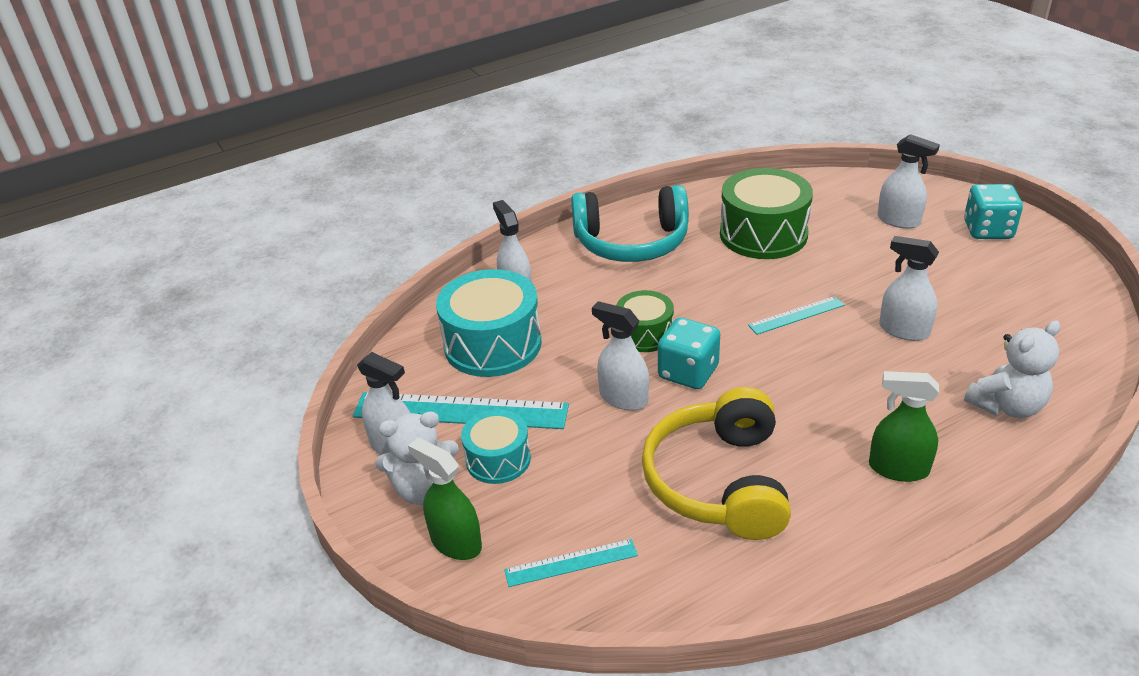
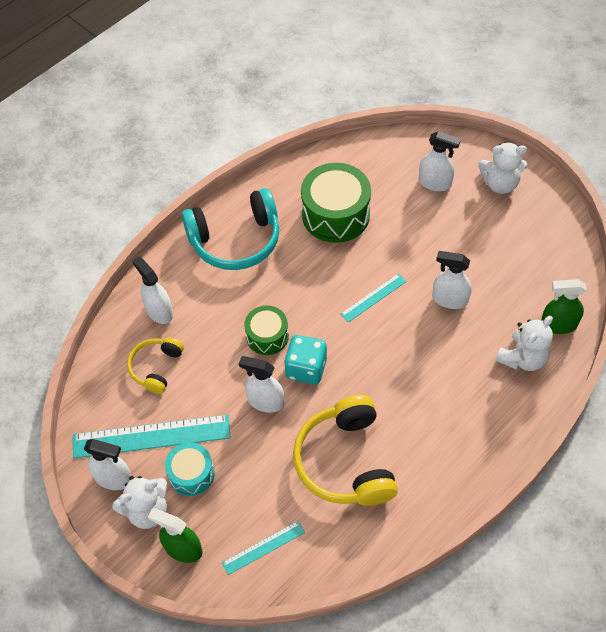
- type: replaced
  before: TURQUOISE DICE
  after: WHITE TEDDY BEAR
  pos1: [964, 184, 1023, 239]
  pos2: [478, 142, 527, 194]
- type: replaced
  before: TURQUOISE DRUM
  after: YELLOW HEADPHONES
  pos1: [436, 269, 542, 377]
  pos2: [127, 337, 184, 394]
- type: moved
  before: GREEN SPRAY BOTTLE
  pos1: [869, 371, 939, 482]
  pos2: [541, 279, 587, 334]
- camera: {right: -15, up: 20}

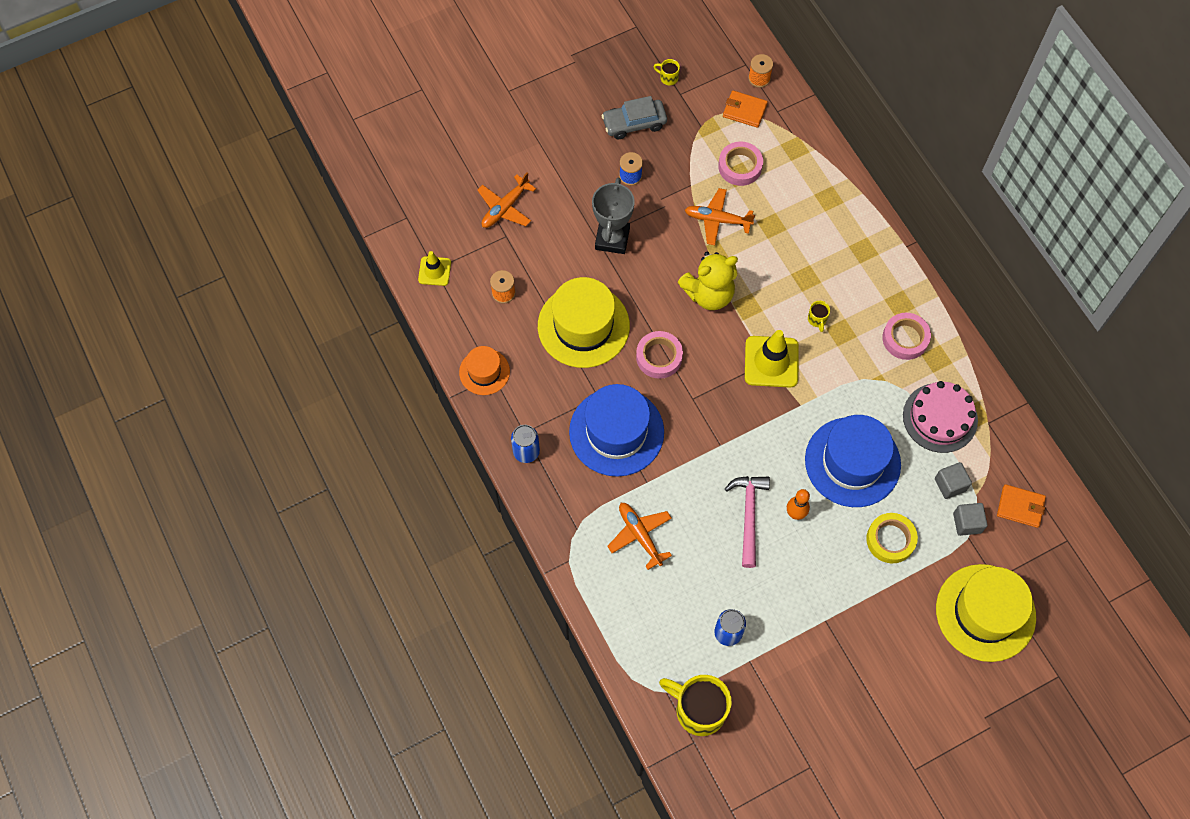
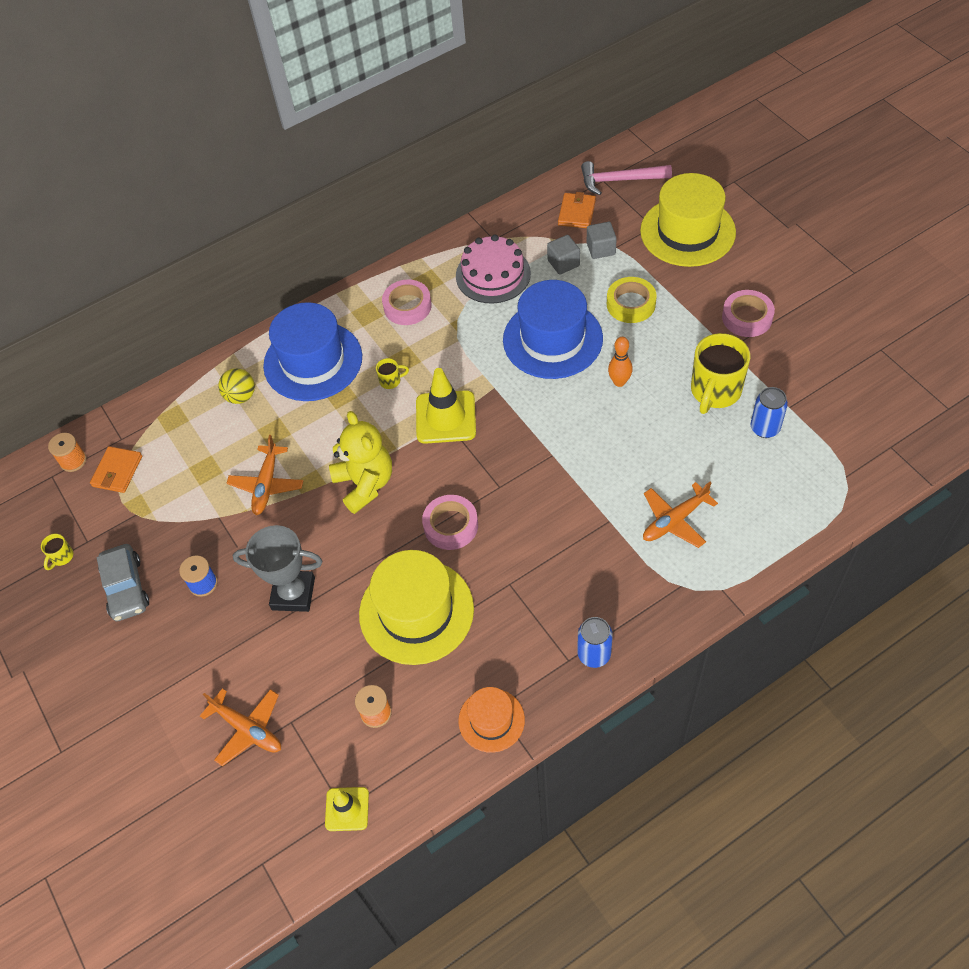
- type: moved
  before: PINK TAPE
  pos1: [718, 141, 763, 186]
  pos2: [722, 290, 775, 337]
- type: moved
  before: BLUE HAT
  pos1: [569, 384, 664, 477]
  pos2: [263, 302, 362, 401]
- type: moved
  before: PINK HAMMER
  pos1: [725, 476, 770, 568]
  pos2: [581, 161, 672, 195]
- type: moved
  before: YELLOW MUG
  pos1: [659, 675, 732, 736]
  pos2: [691, 333, 750, 414]
- type: added
  after: YELLOW BALL
  pos2: [218, 368, 255, 404]
- camera: {right: -90, up: -10}

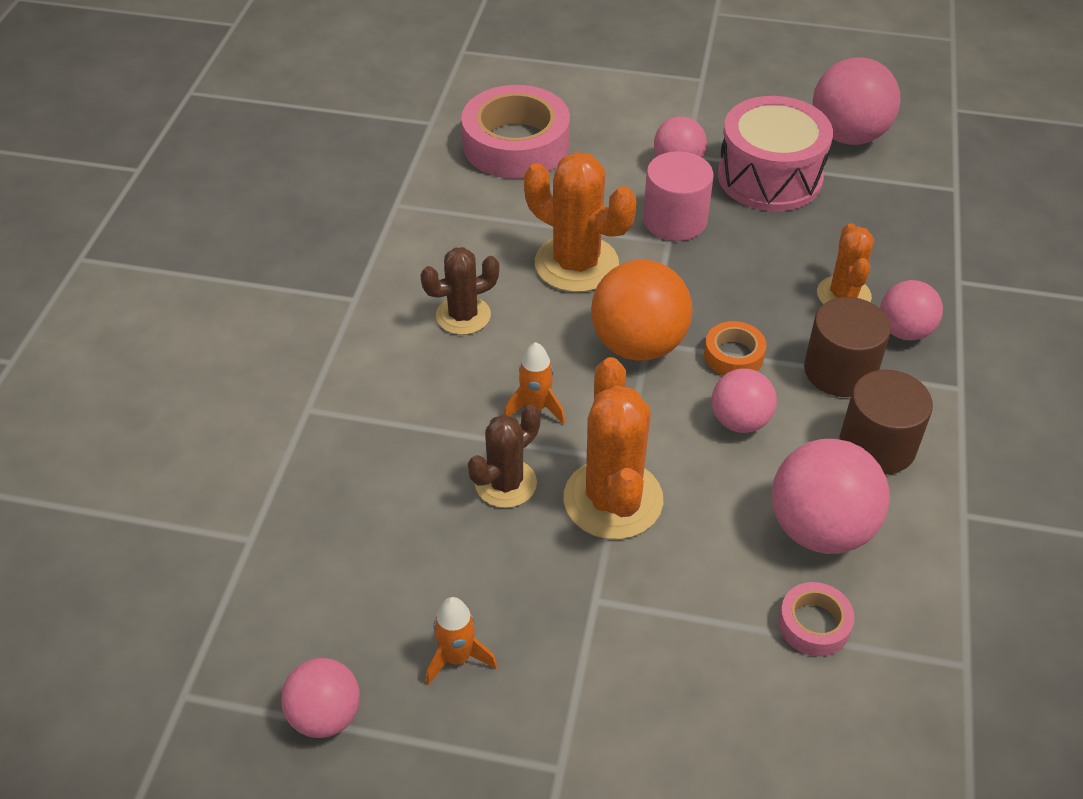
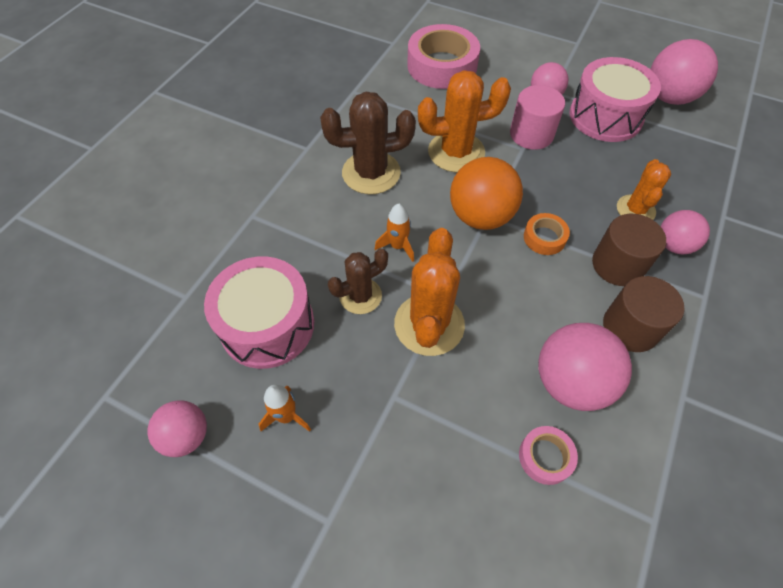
- type: turned
  before: ORANGE CACTUS
  pos1: [524, 152, 637, 292]
  pos2: [418, 70, 511, 172]
  turn: -60
- type: resized
  before: BROWN CACTUS
  pos1: [420, 247, 499, 335]
  pos2: [320, 92, 416, 194]
  scale: 1.6
- type: removed
  before: PINK BALL
  pos1: [712, 369, 777, 433]
- type: added
  after: PINK DRUM
  pos2: [204, 256, 314, 369]
- camera: {right: 15, up: 10}

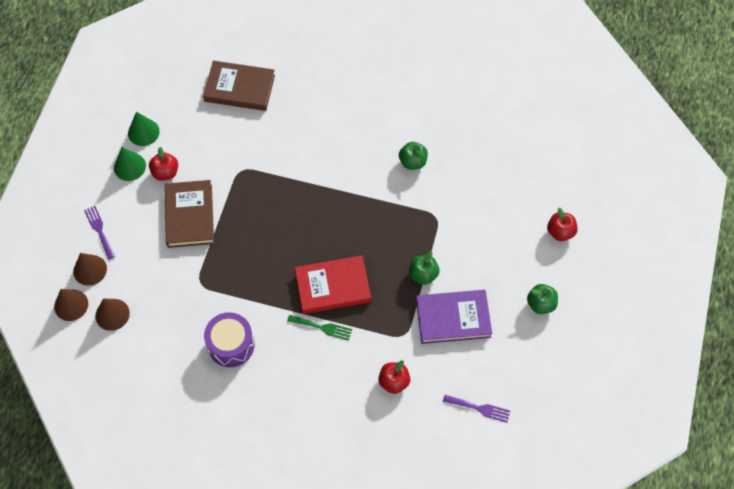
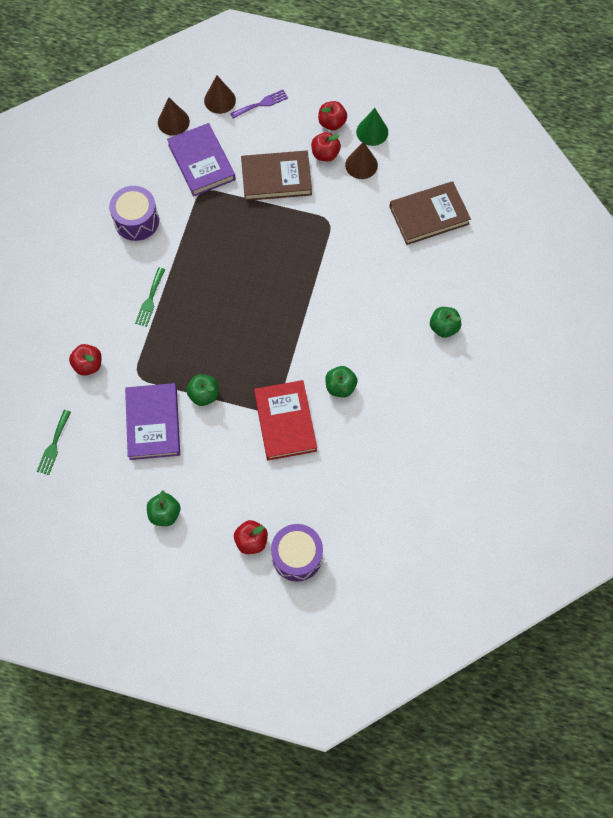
- type: turned
  before: BROWN BOOK
  pos1: [203, 61, 275, 111]
  pos2: [390, 181, 471, 245]
  turn: 60
- type: replaced
  before: GREEN CONE
  after: RED APPLE
  pos1: [114, 147, 146, 181]
  pos2: [318, 101, 347, 130]
- type: moved
  before: RED BOOK
  pos1: [295, 255, 371, 314]
  pos2: [254, 380, 317, 460]
- type: moved
  before: BROWN CONE
  pos1: [54, 289, 88, 321]
  pos2: [345, 142, 378, 179]
- type: recoloured
  before: PURPLE FORK
  after: GREEN FORK
  pos1: [443, 395, 510, 423]
  pos2: [37, 410, 71, 475]
- type: added
  after: PURPLE BOOK
  pos2: [167, 123, 236, 196]
- type: added
  after: GREEN APPLE
  pos2: [430, 307, 461, 338]
- type: added
  after: PURPLE DRUM
  pos2: [271, 524, 323, 582]
- camera: {right: 90, up: 5}

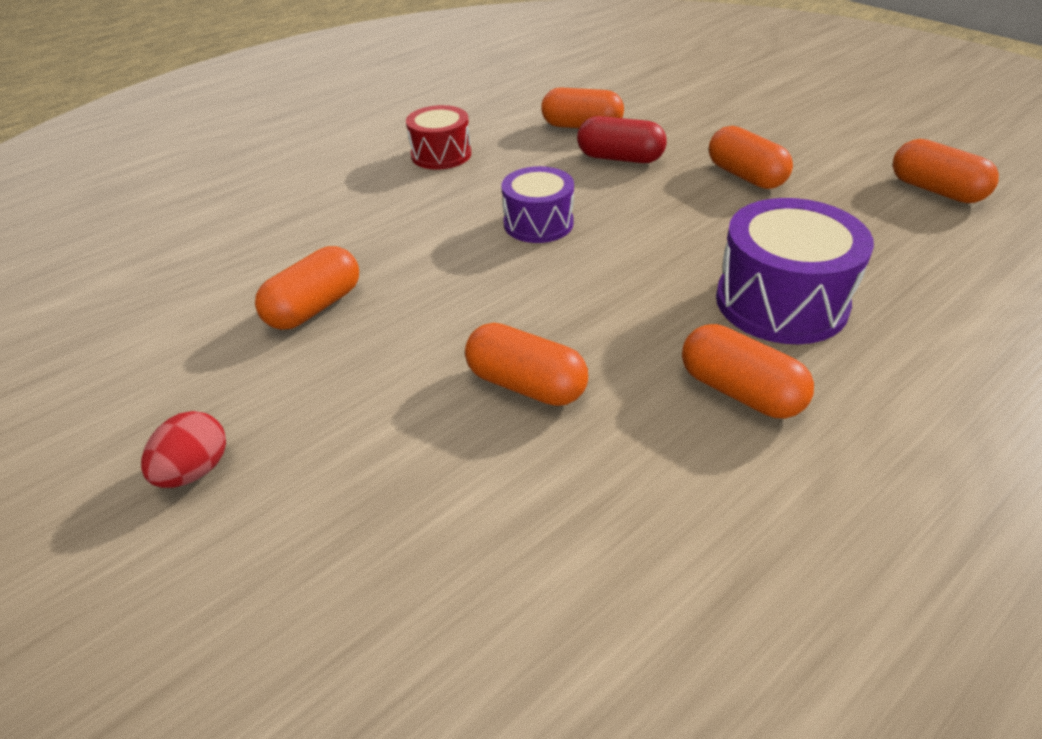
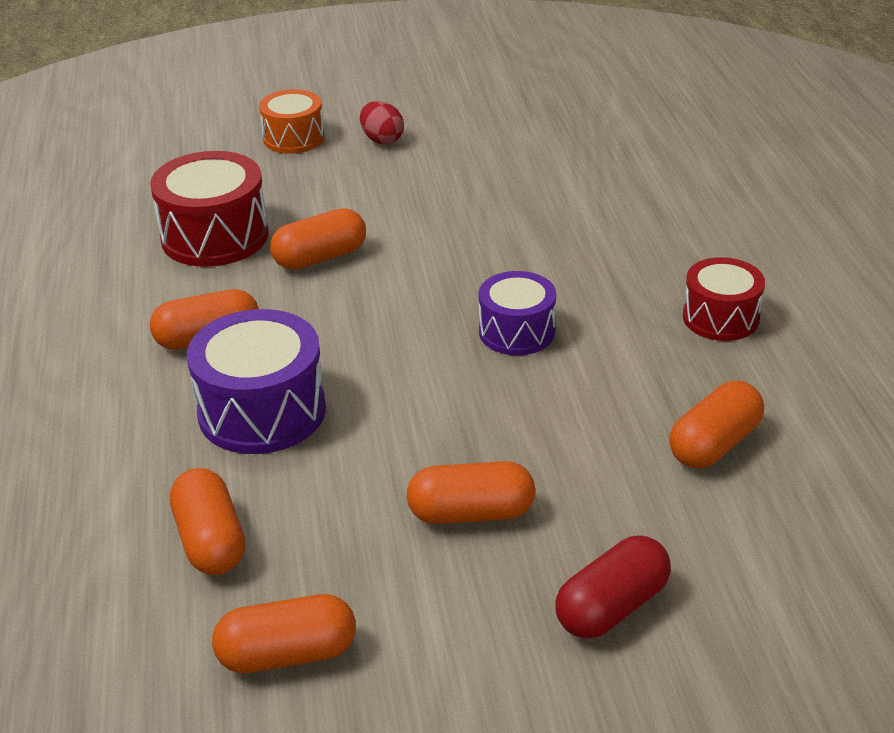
- type: moved
  before: RED CAPSULE
  pos1: [577, 116, 667, 163]
  pos2: [555, 535, 671, 639]
- type: moved
  before: ORANGE CAPSULE
  pos1: [255, 246, 359, 330]
  pos2: [170, 468, 246, 575]
- type: added
  after: ORANGE DRUM
  pos2: [259, 89, 325, 154]
- type: added
  after: RED DRUM
  pos2: [150, 151, 269, 267]
- camera: {right: 120, up: -5}

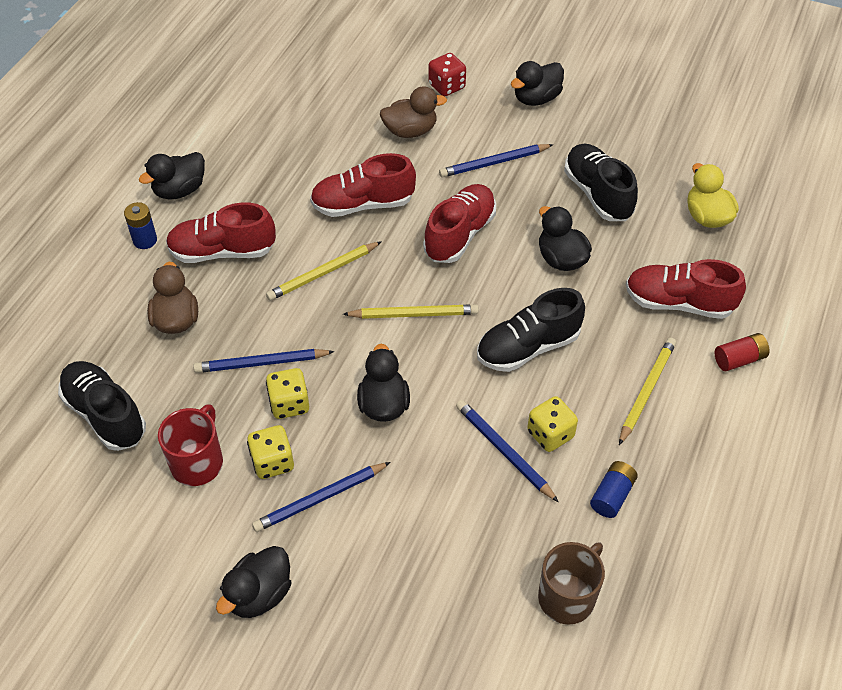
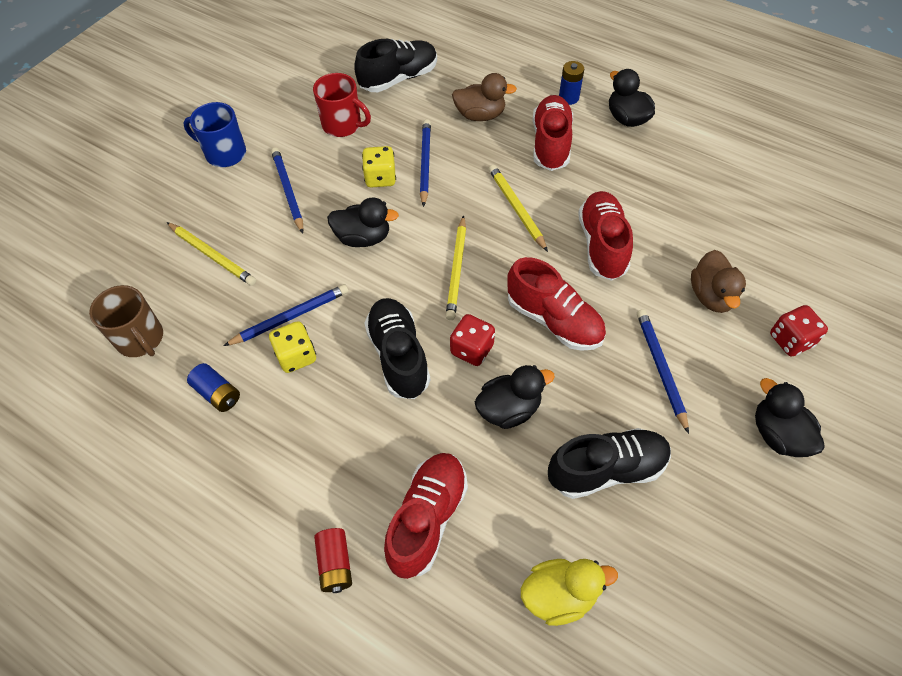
- type: moved
  before: YELLOW PENCIL
  pos1: [619, 337, 676, 445]
  pos2: [166, 222, 256, 286]
- type: removed
  before: YELLOW DICE
  pos1: [247, 425, 294, 479]
- type: replaced
  before: BLACK DUCK
  after: BLUE MUG
  pos1: [216, 546, 291, 618]
  pos2: [184, 102, 246, 167]
- type: added
  after: RED DICE
  pos2: [450, 314, 495, 366]
- camera: {right: 100, up: 5}

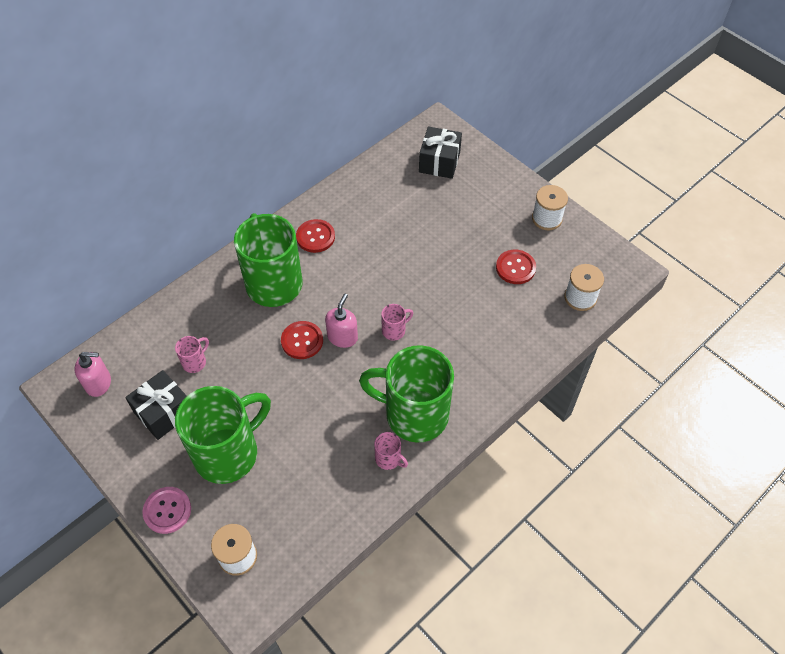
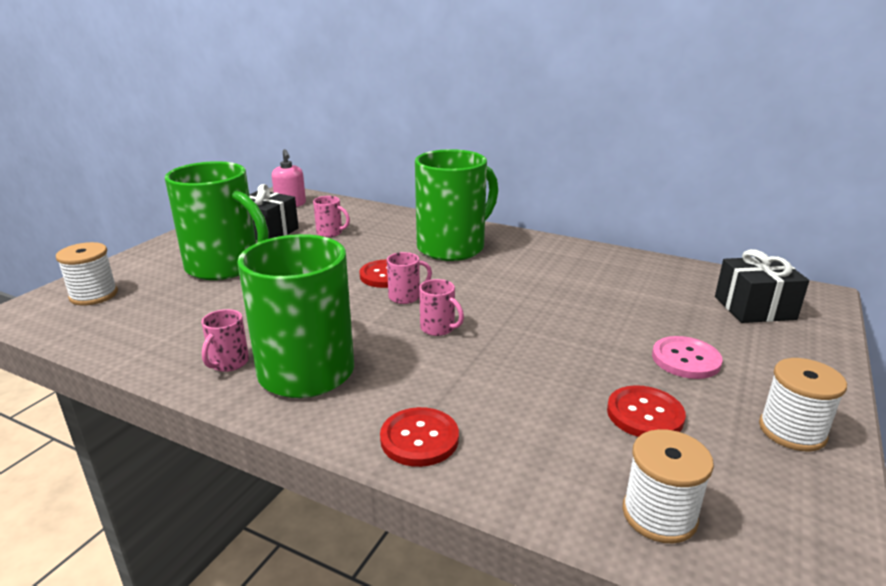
- type: moved
  before: RED BUTTON
  pos1: [296, 219, 335, 253]
  pos2: [380, 407, 459, 467]
- type: replaced
  before: PINK SOAP DISPENSER
  after: PINK MUG
  pos1: [325, 294, 358, 348]
  pos2: [387, 252, 432, 304]
- type: moved
  before: PINK BUTTON
  pos1: [142, 487, 191, 534]
  pos2: [652, 336, 723, 379]
- camera: {right: 70, up: -30}

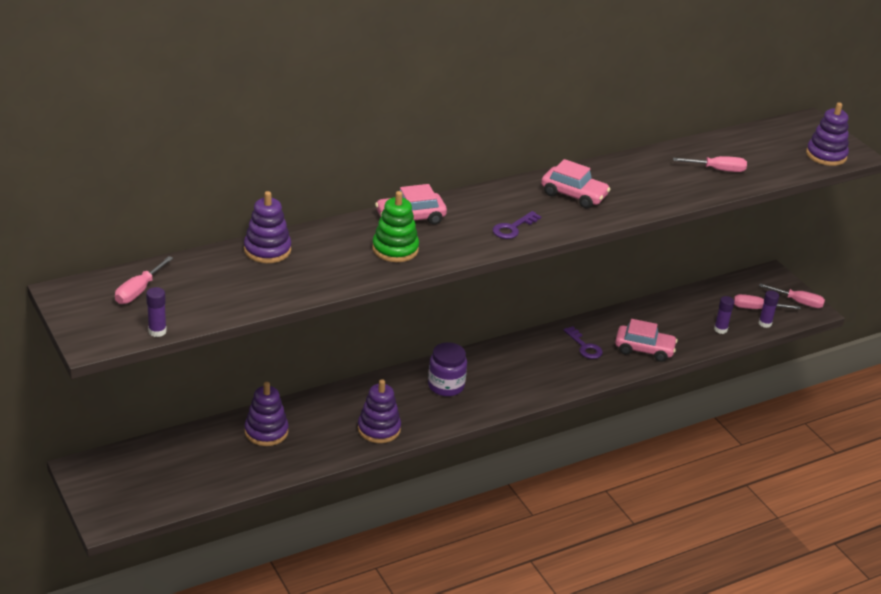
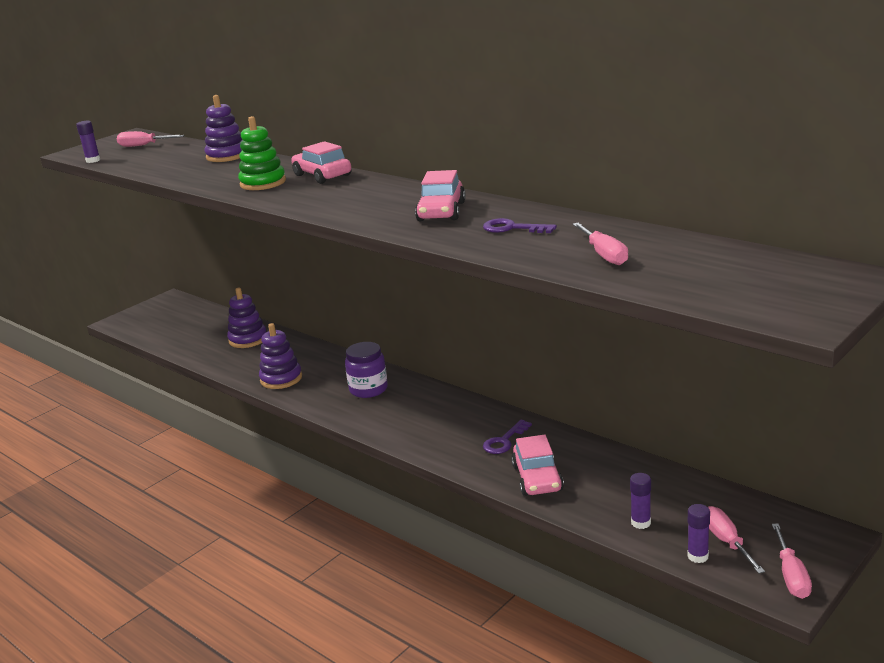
- type: removed
  before: PURPLE STACKING TOY
  pos1: [806, 102, 849, 166]
- type: moved
  before: PURPLE KEY
  pos1: [493, 211, 541, 239]
  pos2: [483, 218, 557, 233]
- camera: {right: 75, up: -10}

